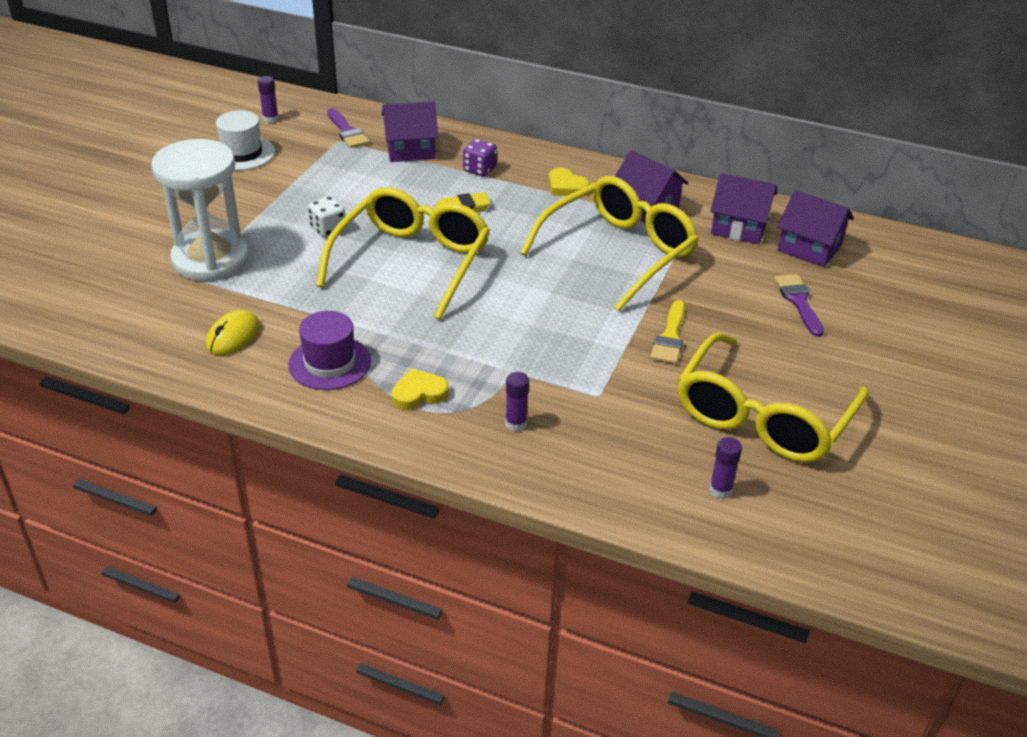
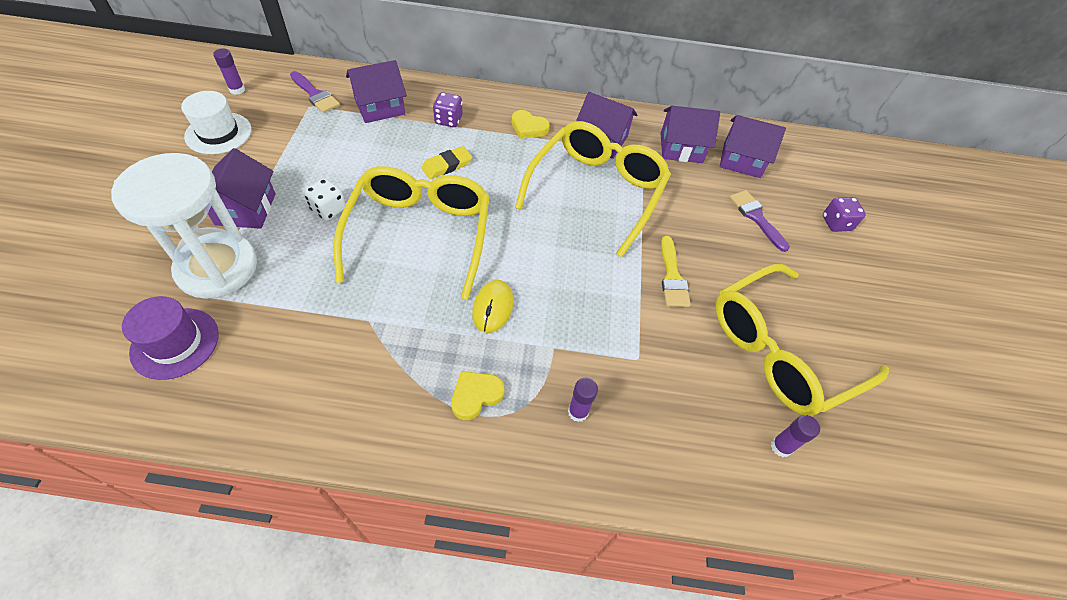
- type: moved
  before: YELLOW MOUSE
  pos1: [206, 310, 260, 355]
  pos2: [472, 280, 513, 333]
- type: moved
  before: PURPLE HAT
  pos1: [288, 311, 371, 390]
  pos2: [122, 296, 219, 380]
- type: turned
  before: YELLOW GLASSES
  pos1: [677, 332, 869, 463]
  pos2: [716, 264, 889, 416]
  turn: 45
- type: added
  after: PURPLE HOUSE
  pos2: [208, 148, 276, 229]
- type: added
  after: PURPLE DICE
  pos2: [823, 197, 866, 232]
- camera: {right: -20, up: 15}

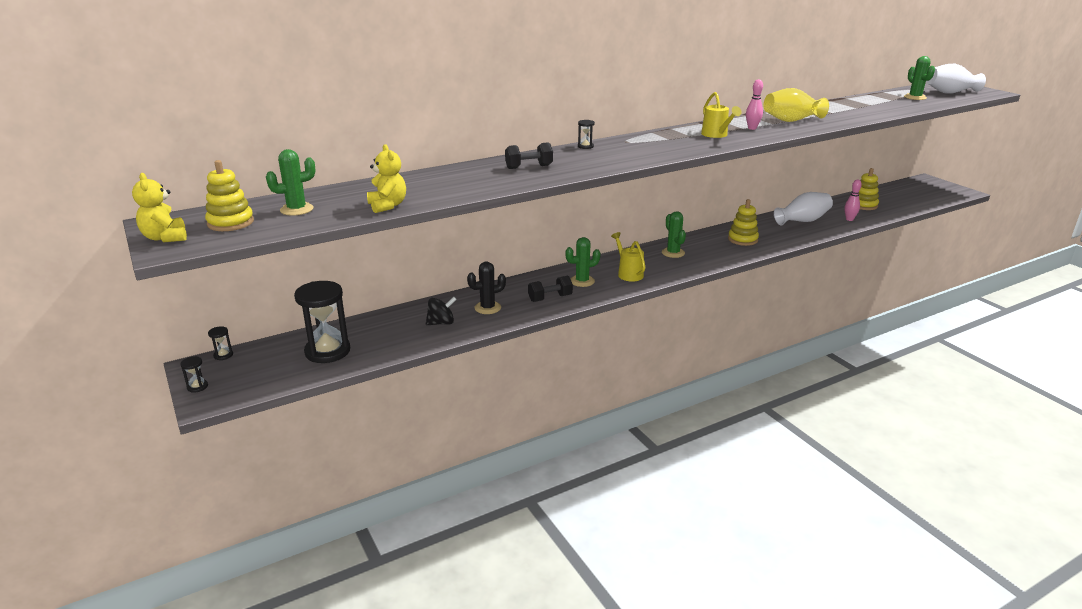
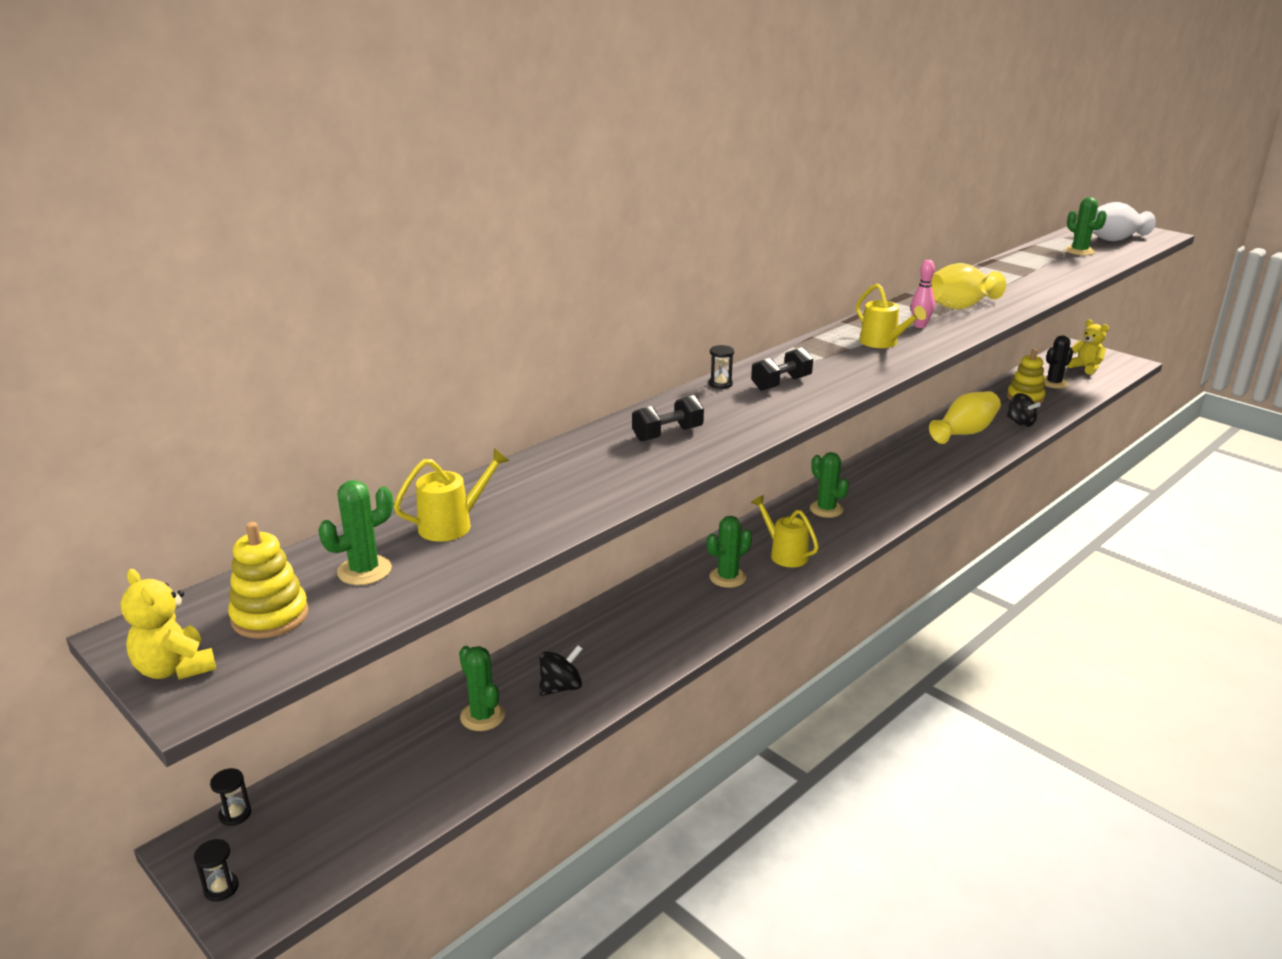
- type: moved
  before: YELLOW TEDDY BEAR
  pos1: [367, 144, 406, 213]
  pos2: [1067, 320, 1109, 375]
- type: replaced
  before: PINK BOWLING PIN
  after: BLACK SPINNING TOP
  pos1: [844, 179, 862, 221]
  pos2: [1007, 393, 1041, 427]
- type: recoloured
  before: WHITE VASE
  after: YELLOW VASE
  pos1: [774, 192, 833, 225]
  pos2: [929, 391, 1001, 444]
- type: removed
  before: YELLOW STACKING TOY
  pos1: [728, 199, 759, 246]
- type: moved
  before: BLACK CACTUS
  pos1: [467, 262, 506, 314]
  pos2: [1044, 335, 1073, 389]
- type: moved
  before: BLACK DUMBBELL
  pos1: [528, 276, 573, 302]
  pos2: [751, 347, 813, 391]
- type: removed
  before: BLACK HOURGLASS
  pos1: [294, 281, 350, 363]
- type: added
  after: YELLOW WATERING CAN
  pos2: [394, 448, 509, 542]
- type: added
  after: GREEN CACTUS
  pos2: [459, 646, 505, 731]
- camera: {right: -15, up: 0}

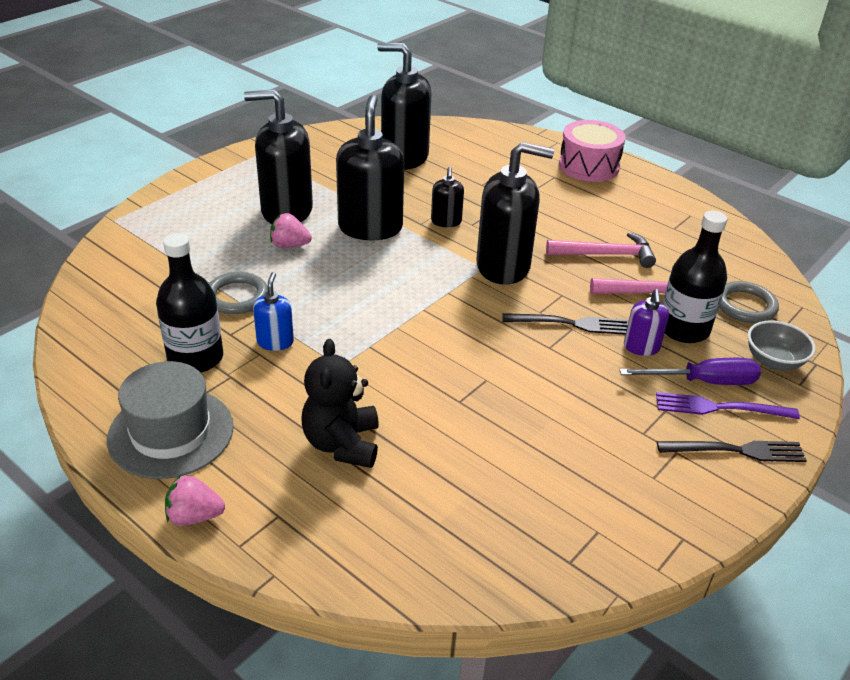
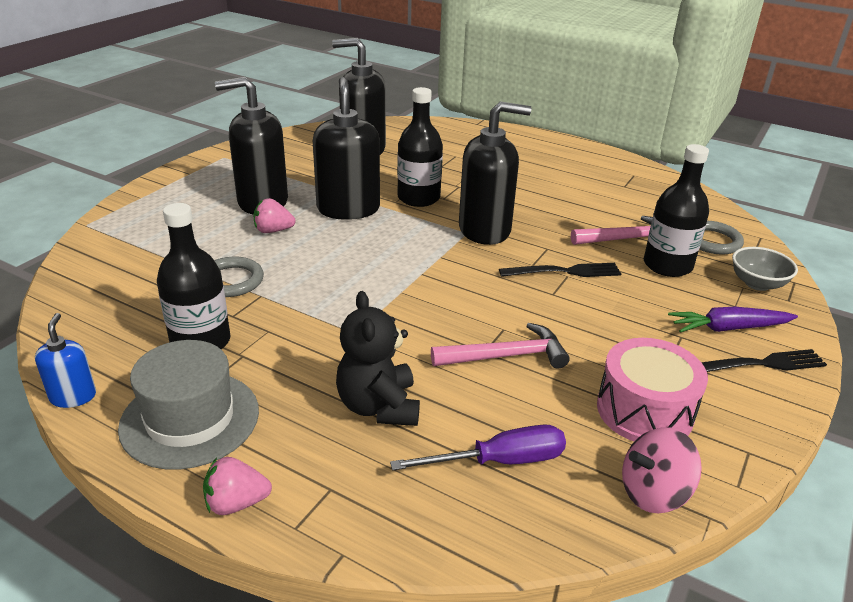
- type: moved
  before: PINK DRUM
  pos1: [559, 120, 626, 182]
  pos2: [597, 338, 708, 441]
- type: replaced
  before: BLACK SOAP DISPENSER
  after: BLACK BOTTLE
  pos1: [431, 167, 464, 227]
  pos2: [397, 87, 443, 207]
- type: moved
  before: PINK HAMMER
  pos1: [546, 232, 656, 268]
  pos2: [431, 323, 570, 368]
- type: moved
  before: BLUE SOAP DISPENSER
  pos1: [253, 272, 294, 351]
  pos2: [35, 313, 96, 408]
- type: removed
  before: PURPLE SOAP DISPENSER
  pos1: [624, 289, 669, 356]
- type: moved
  before: PURPLE SCREWDRIVER
  pos1: [619, 358, 761, 385]
  pos2: [390, 425, 566, 471]
- type: replaced
  before: PURPLE FORK
  after: PURPLE CARROT
  pos1: [656, 392, 800, 419]
  pos2: [668, 307, 798, 333]
- type: added
  after: PINK SPINNING TOP
  pos2: [622, 427, 702, 514]
- camera: {right: -10, up: -5}

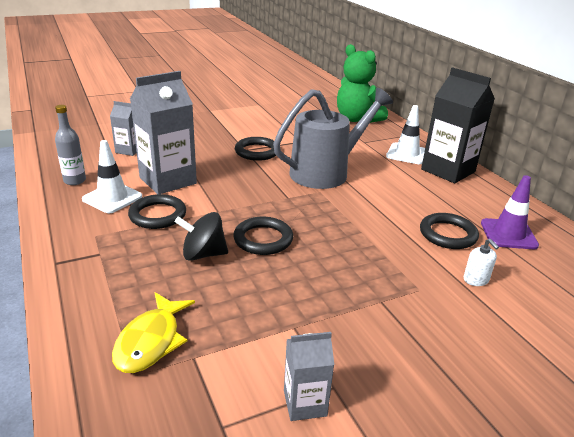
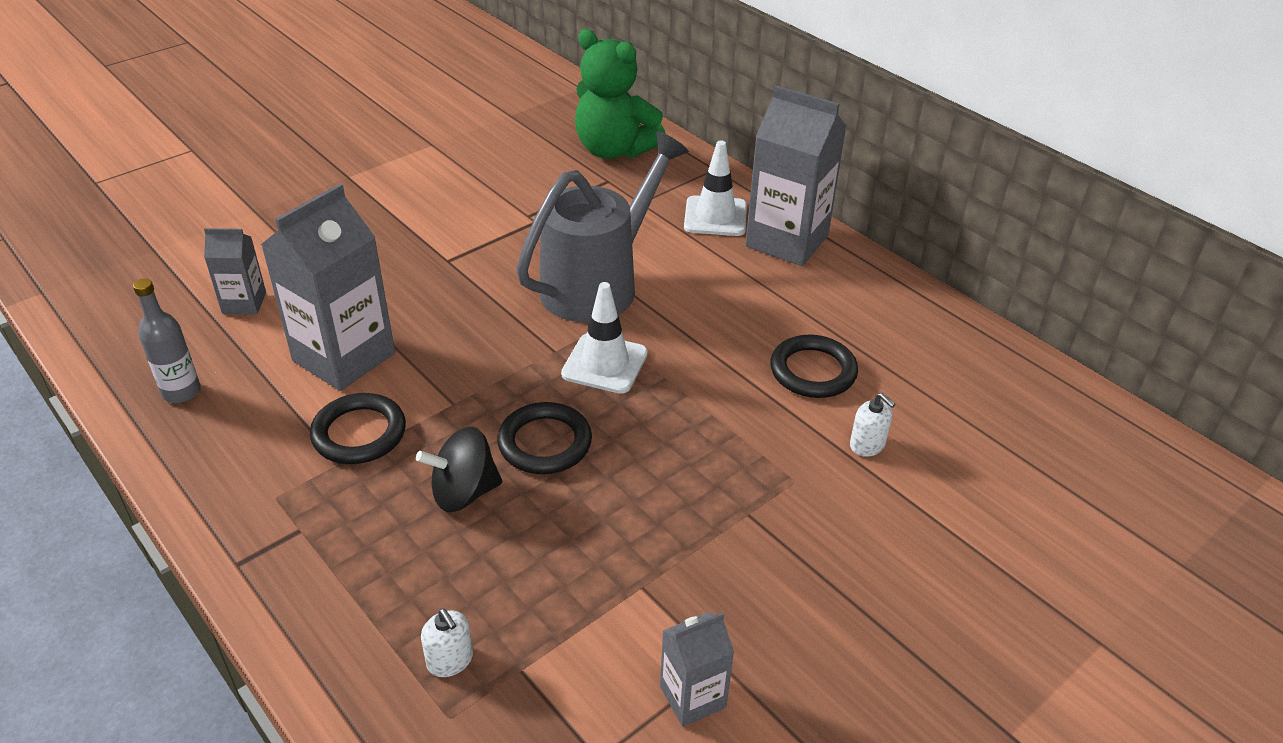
- type: recoloured
  before: BLACK CARTON
  after: GREY CARTON
  pos1: [421, 67, 495, 183]
  pos2: [745, 85, 847, 266]
- type: removed
  before: BLACK RING
  pos1: [235, 137, 276, 161]
- type: moved
  before: WHITE TRAFFIC CONE
  pos1: [82, 140, 142, 213]
  pos2: [561, 282, 648, 394]
- type: removed
  before: PURPLE TRAFFIC CONE
  pos1: [481, 175, 539, 249]
- type: replaced
  before: YELLOW FISH
  after: WHITE SOAP DISPENSER
  pos1: [112, 292, 195, 373]
  pos2: [421, 608, 473, 677]
- camera: {right: -15, up: 10}

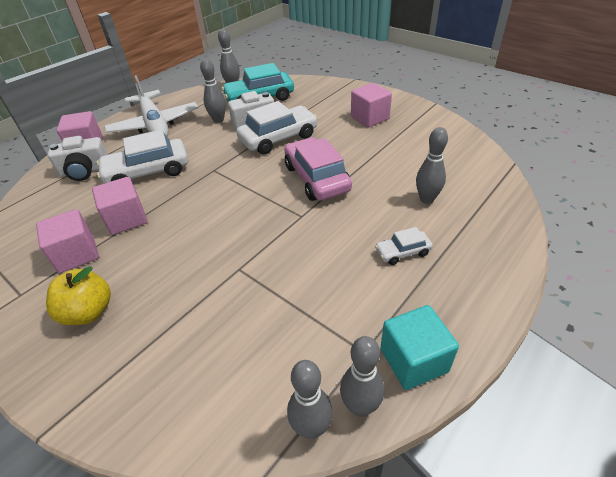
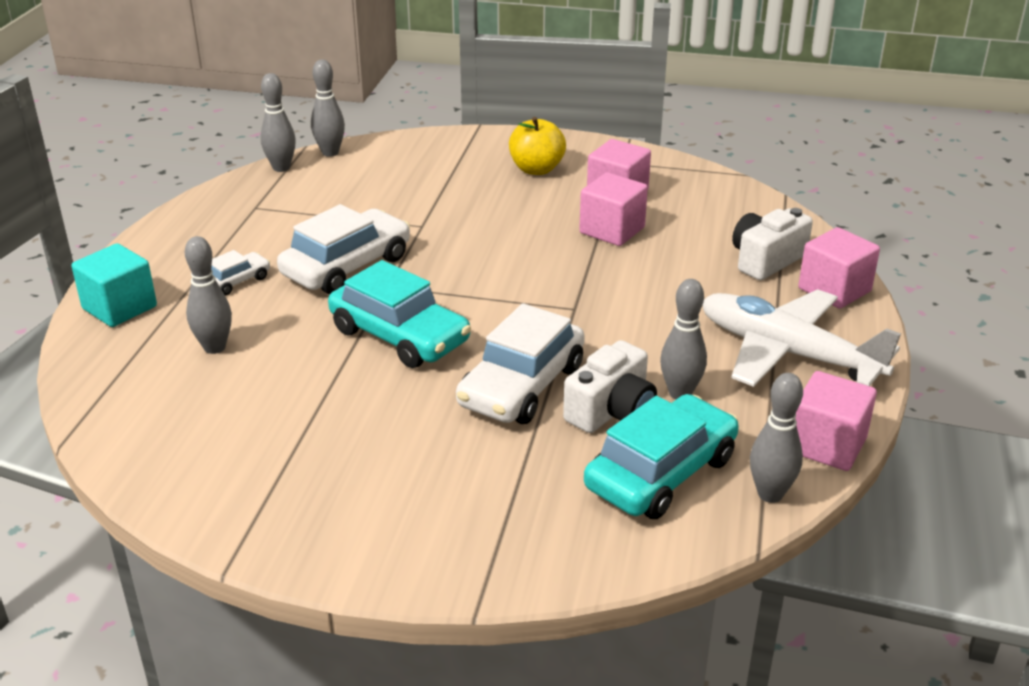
- type: moved
  before: PINK CUBE
  pos1: [351, 83, 392, 127]
  pos2: [796, 371, 877, 471]
- type: moved
  before: WHITE CAR
  pos1: [96, 129, 188, 184]
  pos2: [277, 204, 410, 294]
- type: recoloured
  before: PINK CAR
  after: TURQUOISE CAR
  pos1: [284, 137, 352, 201]
  pos2: [328, 260, 471, 368]
- type: moved
  before: TURQUOISE CUBE
  pos1: [380, 305, 459, 390]
  pos2: [71, 243, 157, 327]
- type: moved
  before: GREY BOWLING PIN
  pos1: [340, 336, 384, 417]
  pos2: [311, 60, 345, 157]
- camera: {right: 150, up: -10}

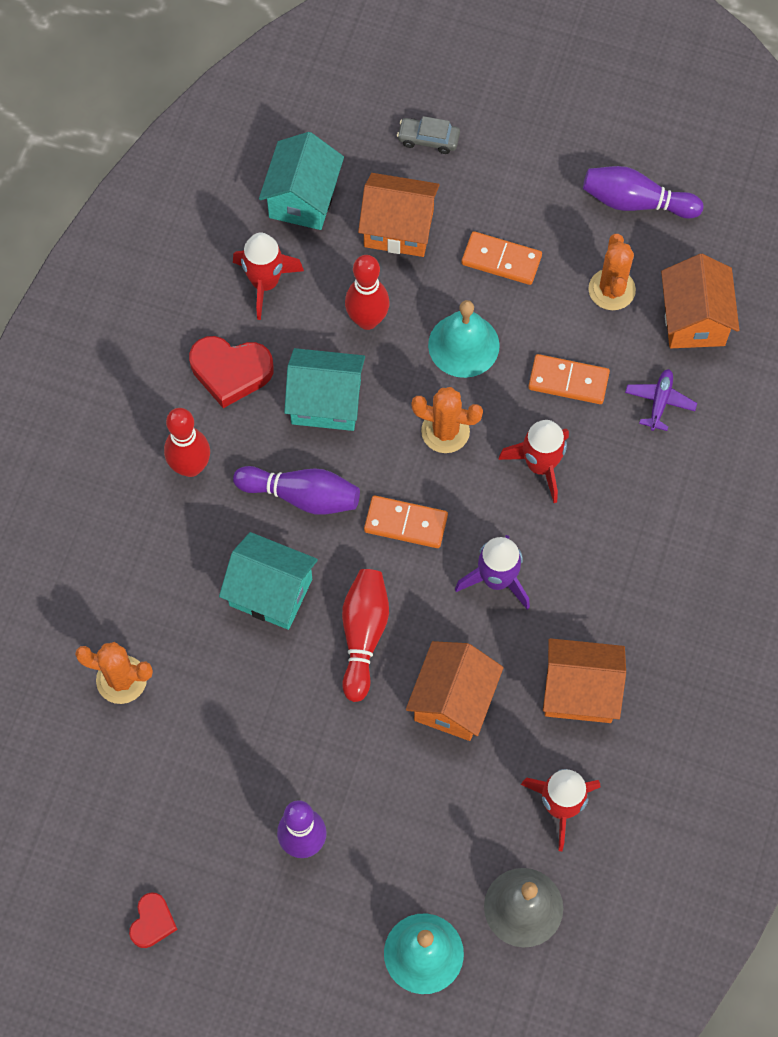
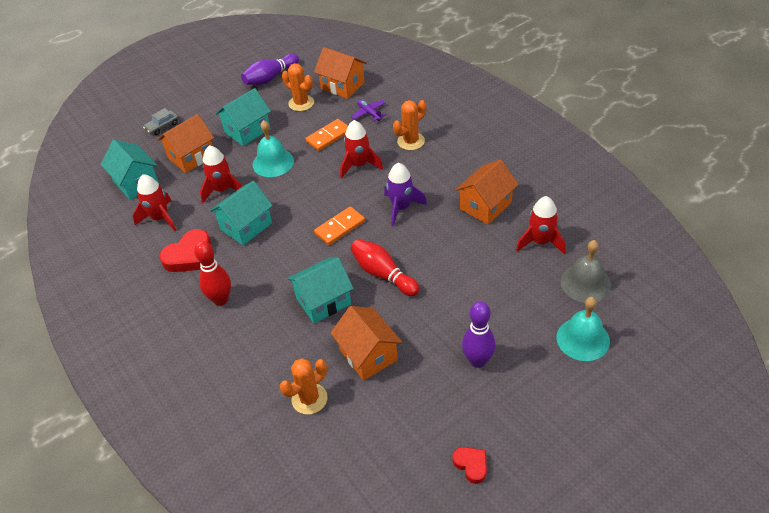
- type: replaced
  before: ORANGE DOMINO
  after: TURQUOISE HOUSE
  pos1: [462, 231, 542, 285]
  pos2: [215, 88, 271, 146]
- type: replaced
  before: RED BOWLING PIN
  after: RED ROCKET
  pos1: [345, 255, 389, 330]
  pos2: [200, 145, 242, 203]
- type: moved
  before: ORANGE CACTUS
  pos1: [411, 387, 483, 453]
  pos2: [393, 100, 426, 150]
- type: removed
  before: PURPLE BOWLING PIN
  pos1: [233, 466, 360, 515]
- type: moved
  before: ORANGE HOUSE
  pos1: [406, 641, 504, 741]
  pos2: [330, 306, 402, 381]
- camera: {right: -50, up: -20}

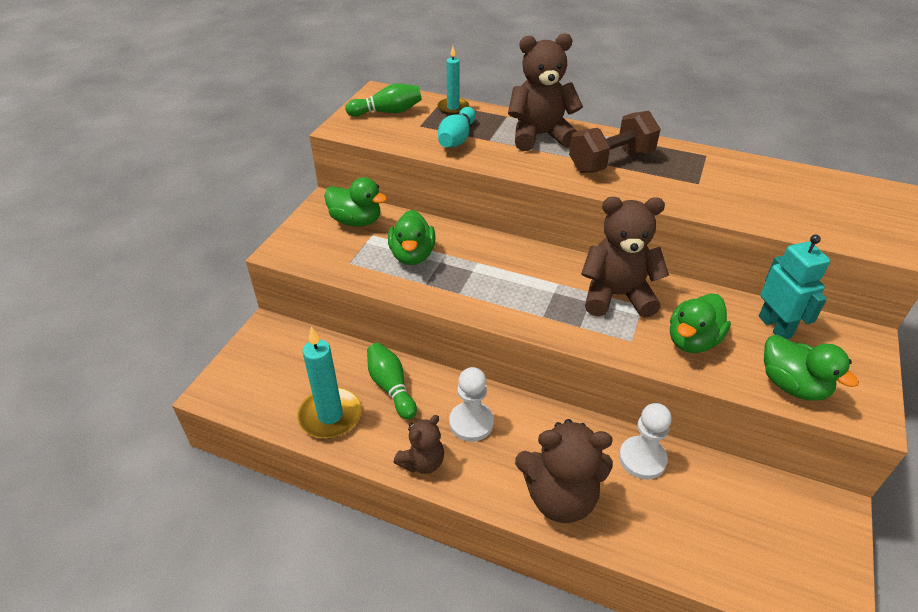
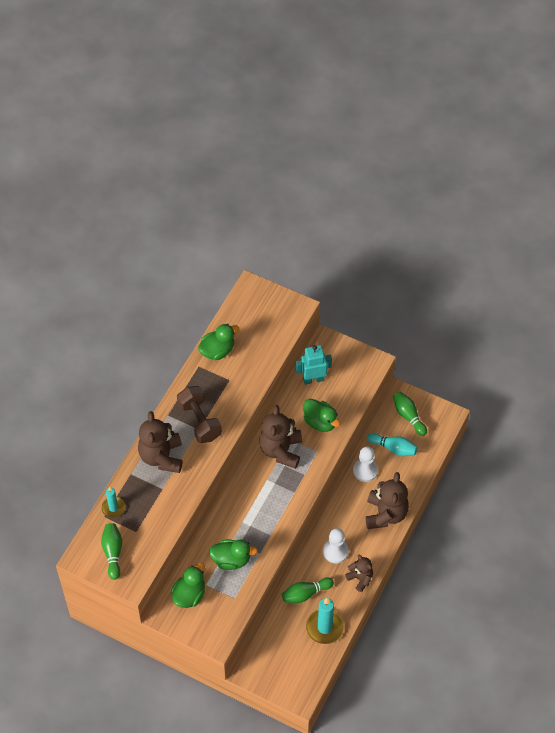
- type: moved
  before: TURQUOISE BOWLING PIN
  pos1: [438, 107, 476, 147]
  pos2: [367, 433, 418, 456]
- type: moved
  before: GREEN DUCK
  pos1: [764, 335, 859, 400]
  pos2: [198, 324, 239, 360]
- type: added
  after: GREEN BOWLING PIN
  pos2: [393, 392, 427, 436]
- camera: {right: -85, up: 15}

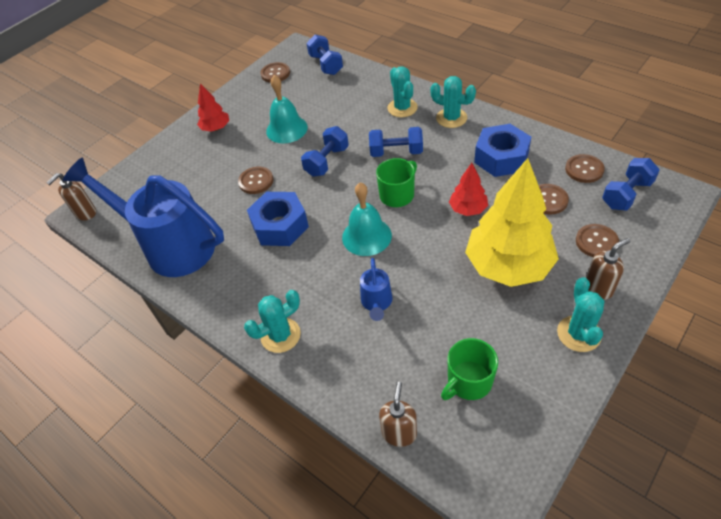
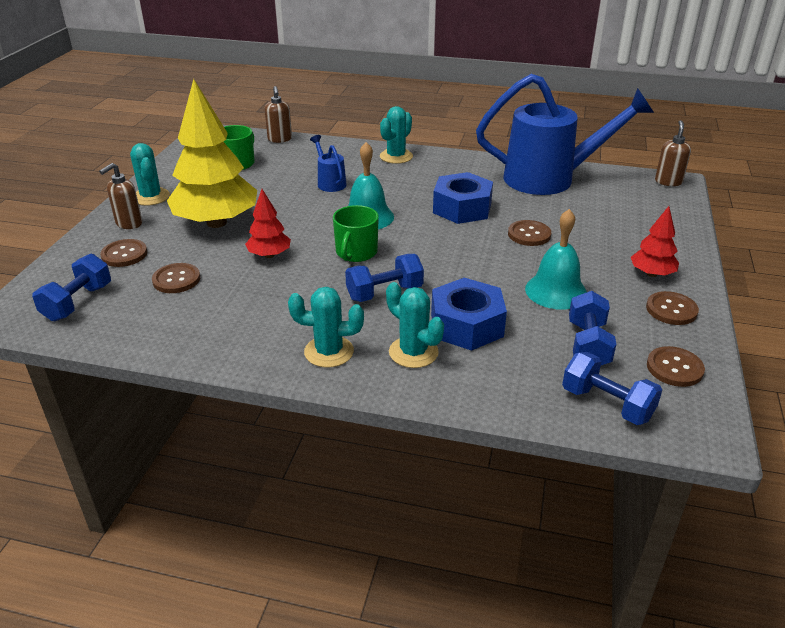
- type: moved
  before: BLUE NUT
  pos1: [474, 124, 531, 177]
  pos2: [431, 278, 507, 351]
- type: moved
  before: BLUE DUMBBELL
  pos1: [301, 126, 349, 177]
  pos2: [569, 291, 616, 365]
- type: moved
  before: BROWN BUTTON
  pos1: [565, 154, 605, 183]
  pos2: [646, 291, 699, 325]
- camera: {right: 150, up: -15}

